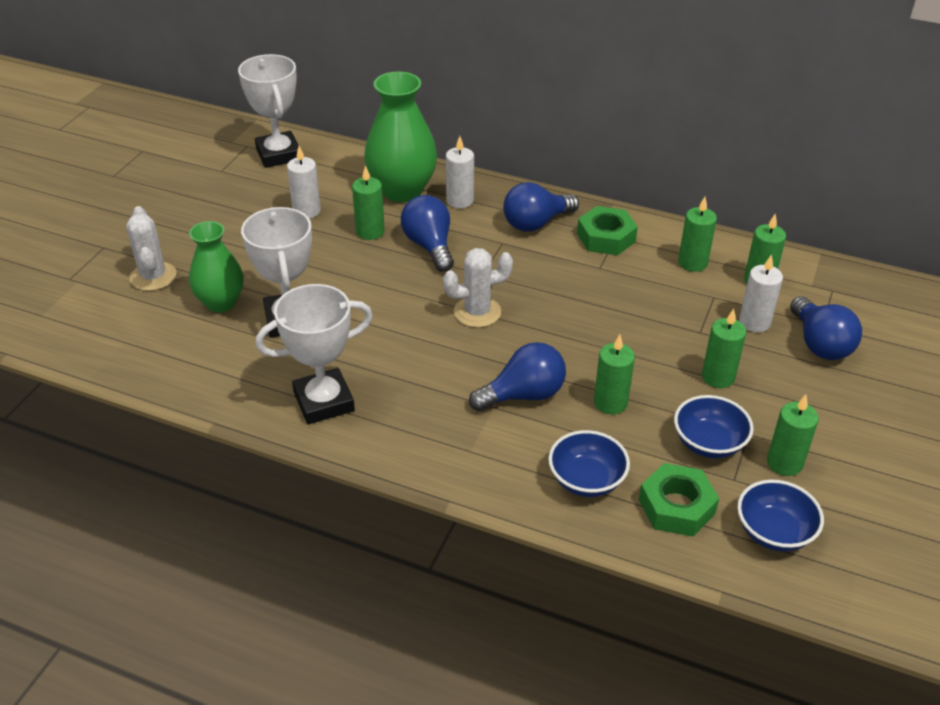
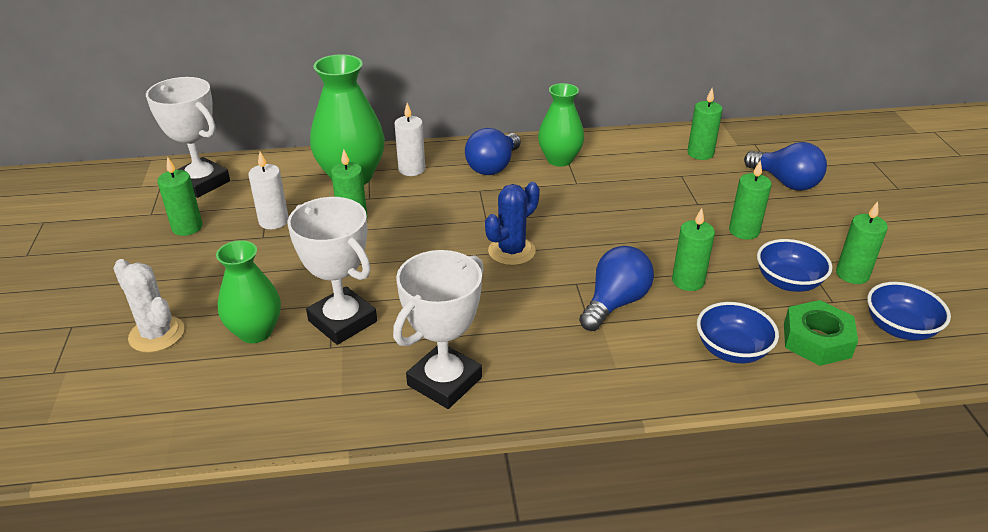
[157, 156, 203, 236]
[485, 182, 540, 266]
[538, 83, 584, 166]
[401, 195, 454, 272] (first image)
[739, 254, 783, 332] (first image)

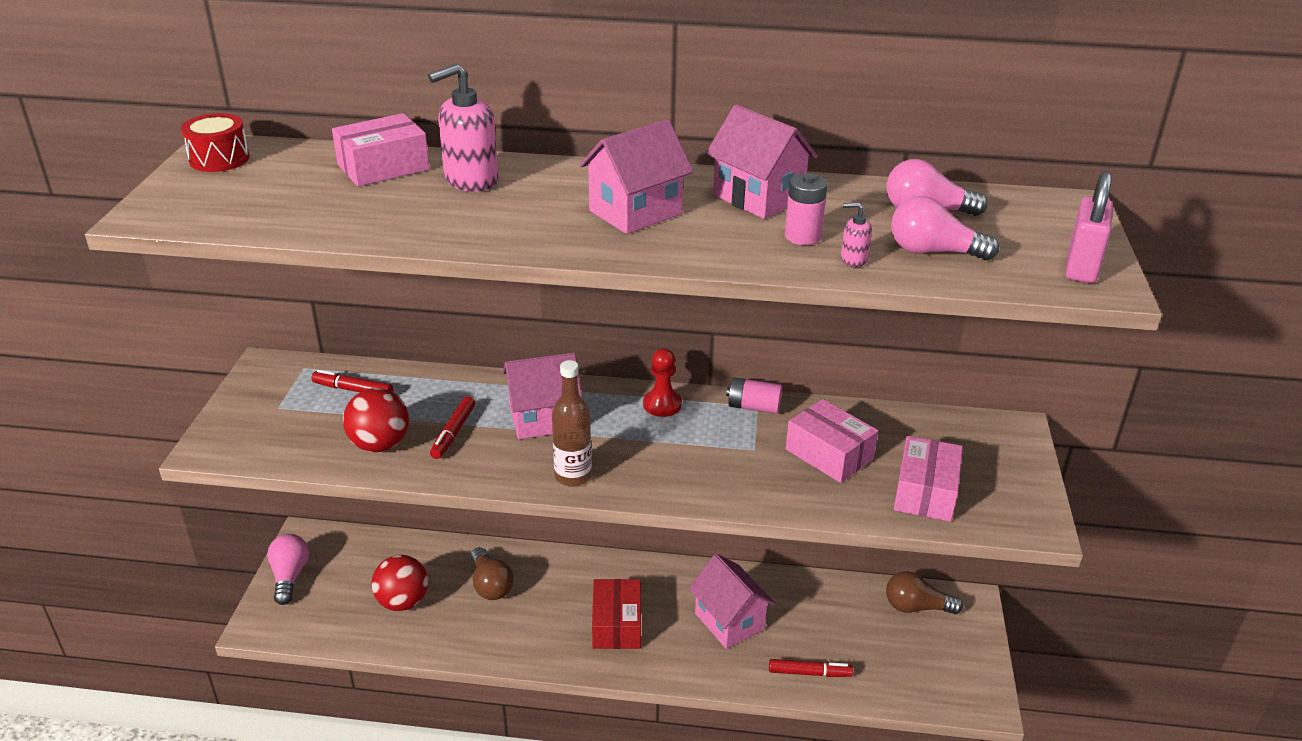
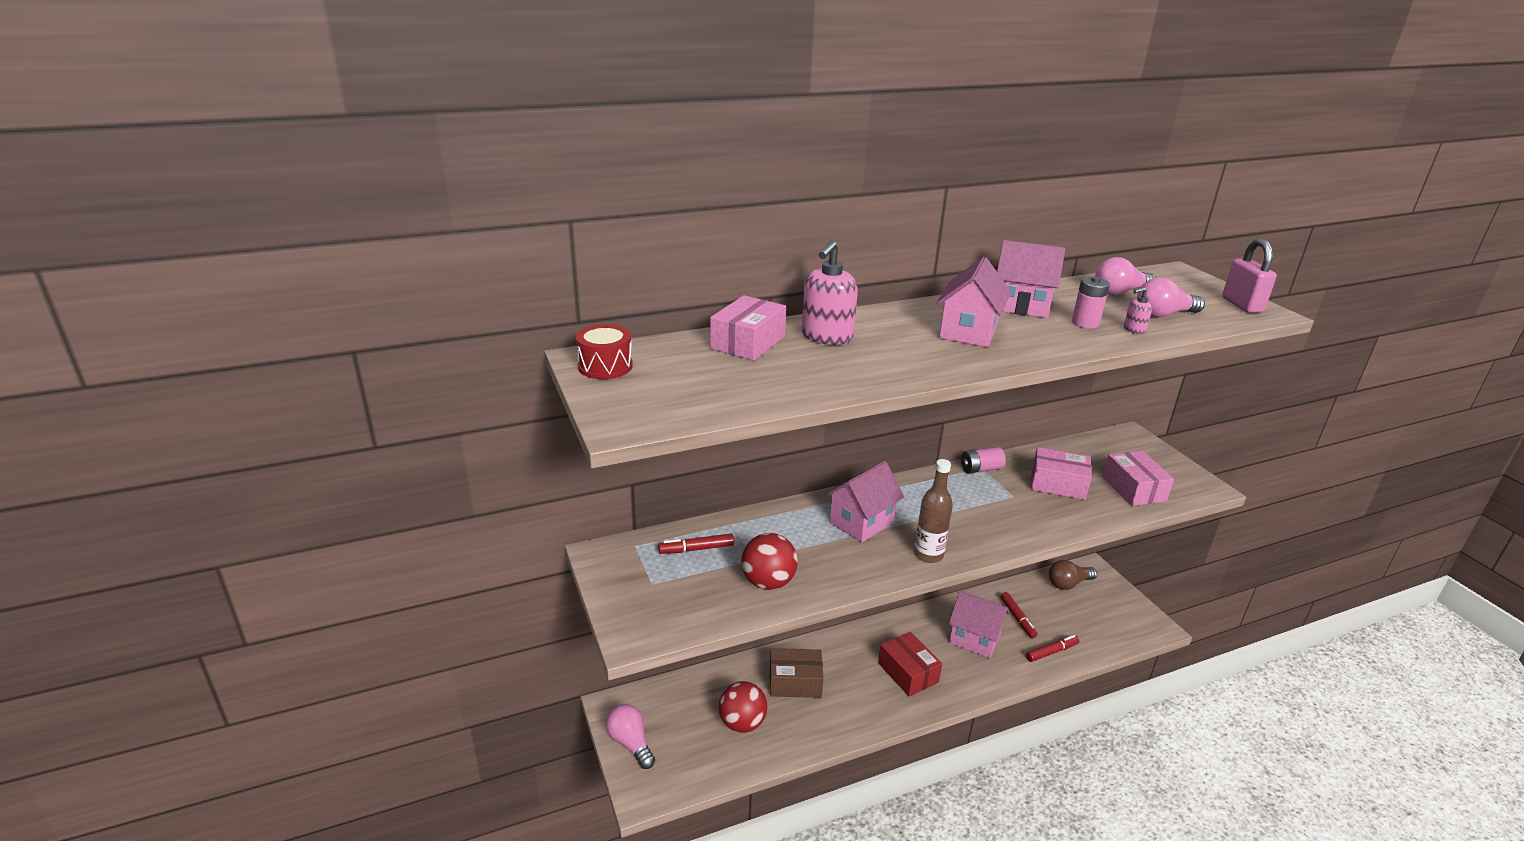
[770, 648, 824, 698]
[1001, 592, 1038, 638]
[643, 348, 682, 417] (first image)

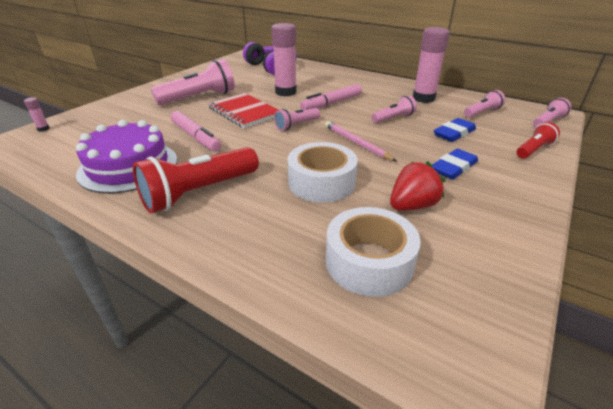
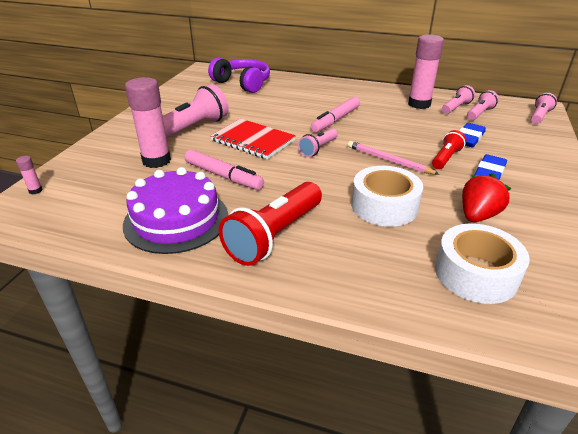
[125, 77, 171, 168]
[432, 130, 466, 169]
[442, 85, 475, 114]

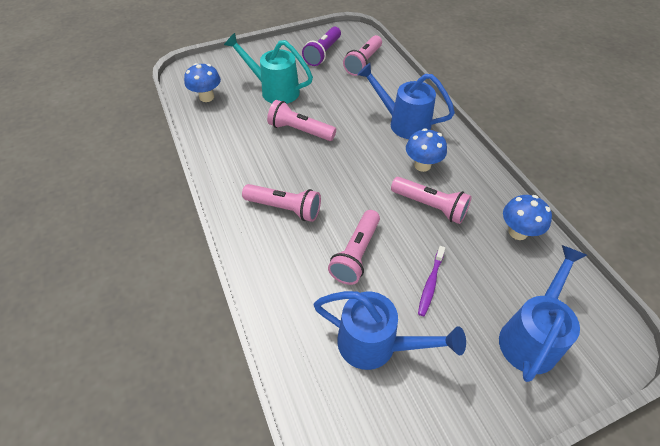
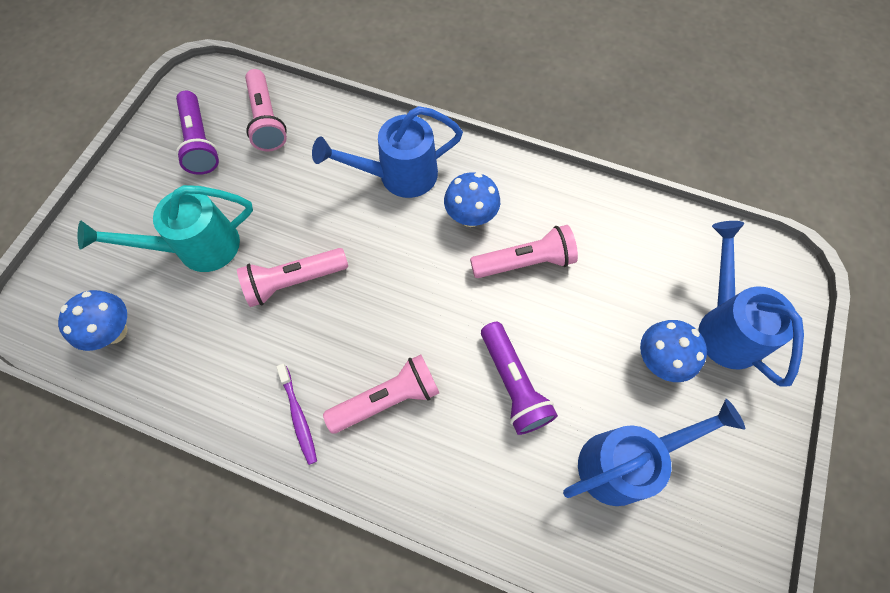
[276, 364, 317, 465]
[481, 322, 558, 435]
[640, 320, 707, 382]

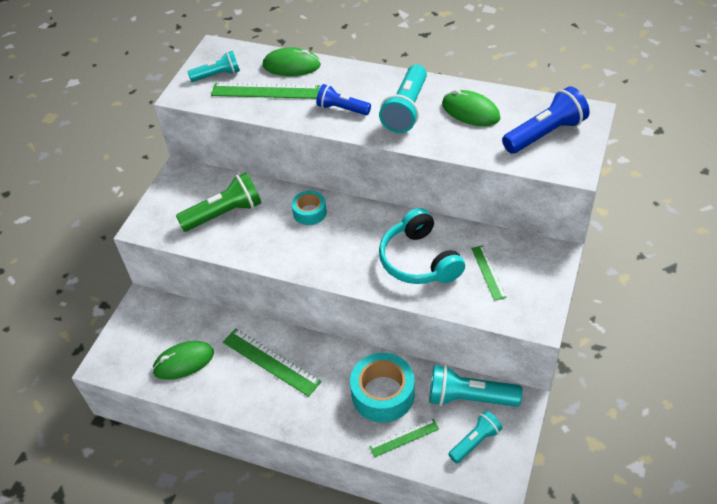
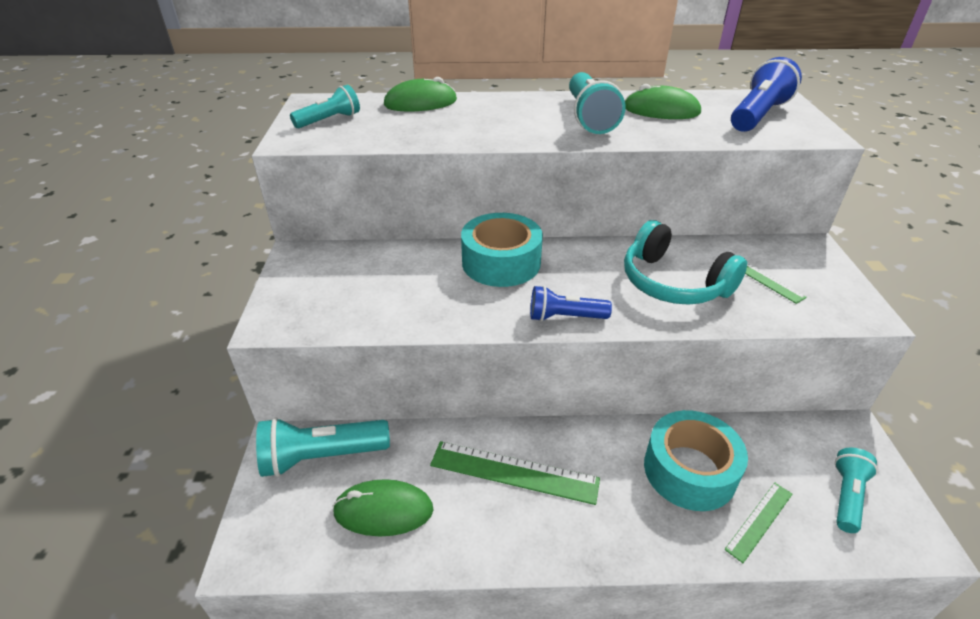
[256, 417, 390, 477]
[332, 479, 433, 537]
[461, 213, 543, 287]
[530, 286, 612, 322]
[176, 172, 261, 232] (first image)
[211, 82, 320, 99] (first image)

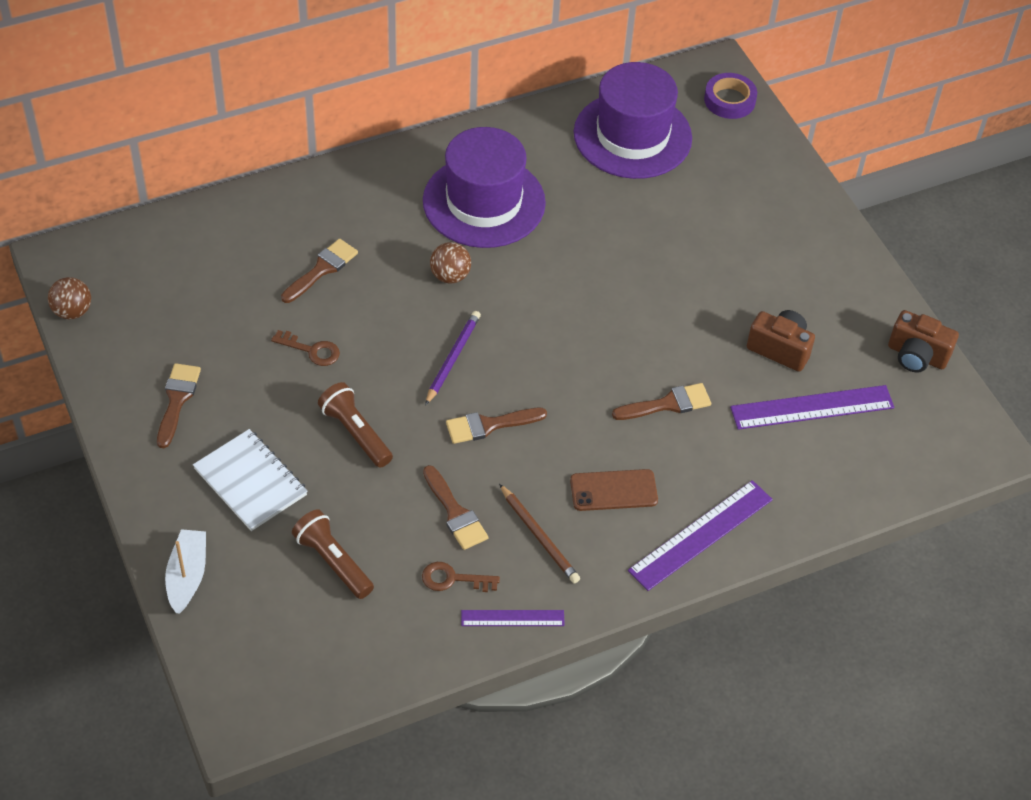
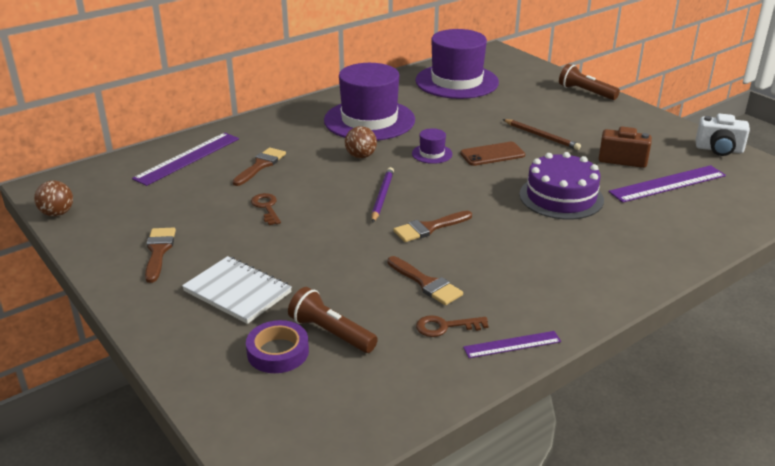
[132, 133, 239, 186]
[246, 320, 309, 373]
[251, 193, 281, 225]
[412, 128, 453, 164]
[460, 142, 525, 166]
[503, 119, 581, 150]
[519, 152, 604, 220]
[559, 64, 620, 100]
[695, 114, 750, 156]
[165, 529, 206, 613] (first image)

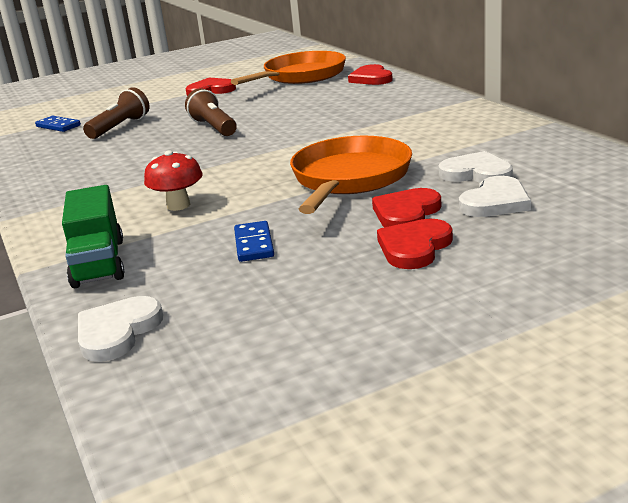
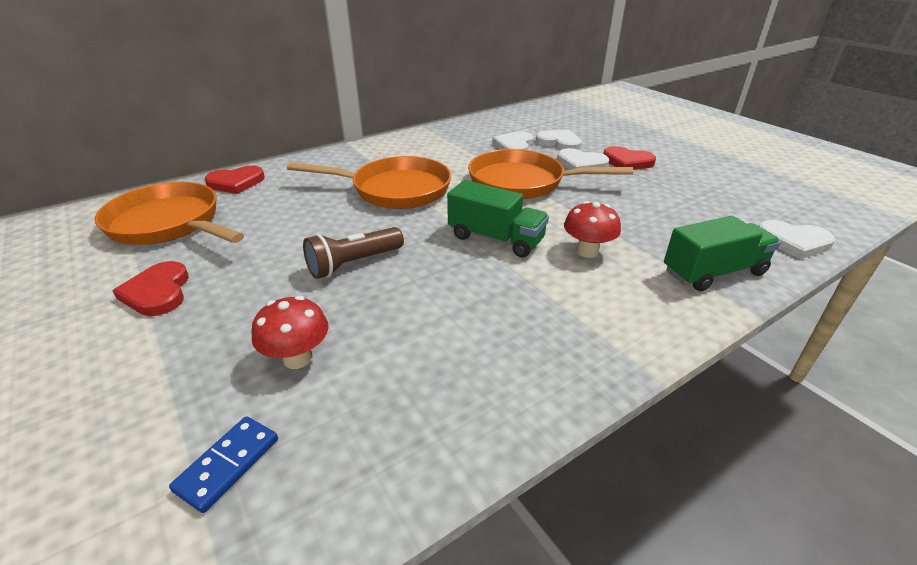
[251, 296, 329, 369]
[287, 156, 451, 209]
[447, 180, 549, 257]
[557, 148, 609, 170]
[234, 221, 274, 262] (first image)

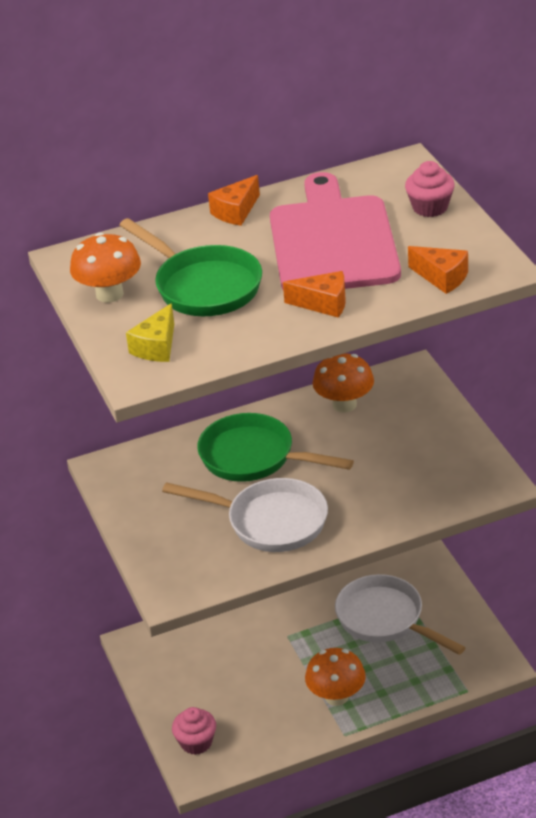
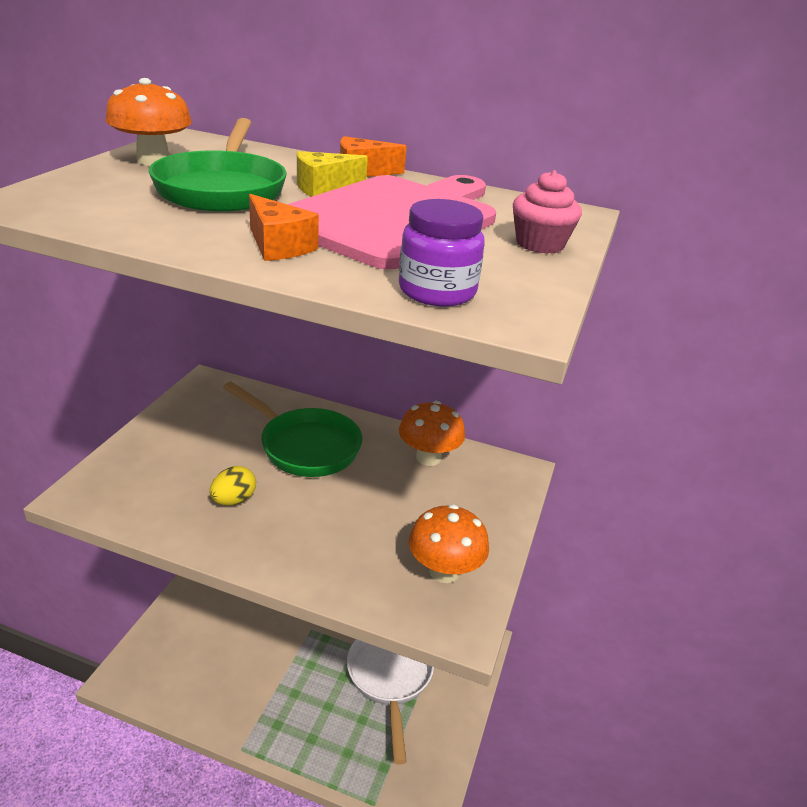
[209, 466, 256, 506]
[223, 382, 363, 477]
[297, 151, 368, 197]
[399, 199, 485, 307]
[409, 504, 489, 583]
[172, 707, 216, 755] (first image)

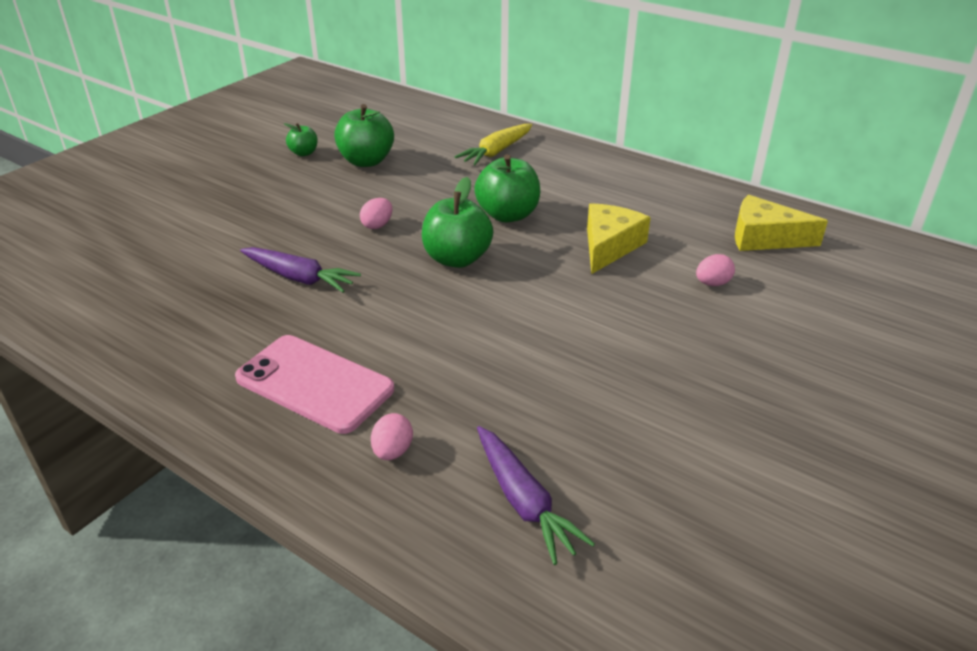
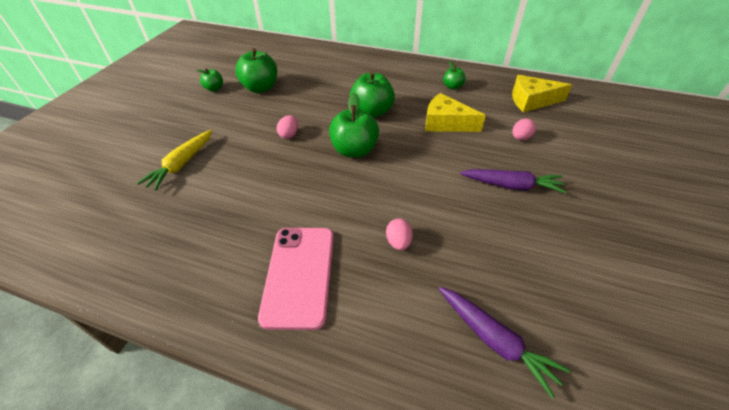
[137, 130, 212, 191]
[258, 228, 334, 330]
[386, 219, 413, 250]
[425, 93, 486, 132]
[443, 61, 466, 90]
[460, 169, 567, 193]

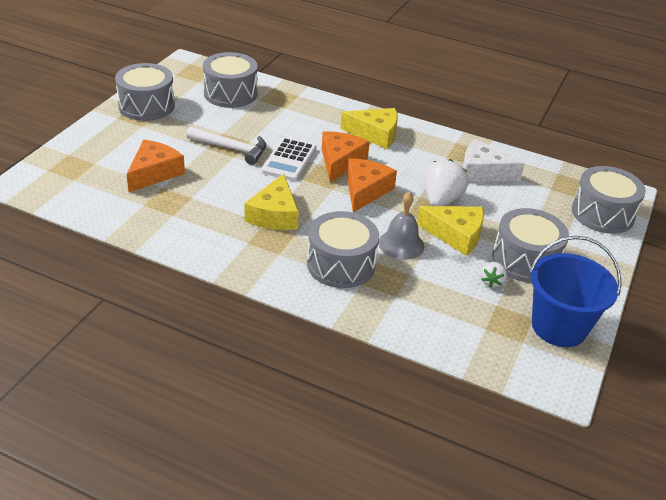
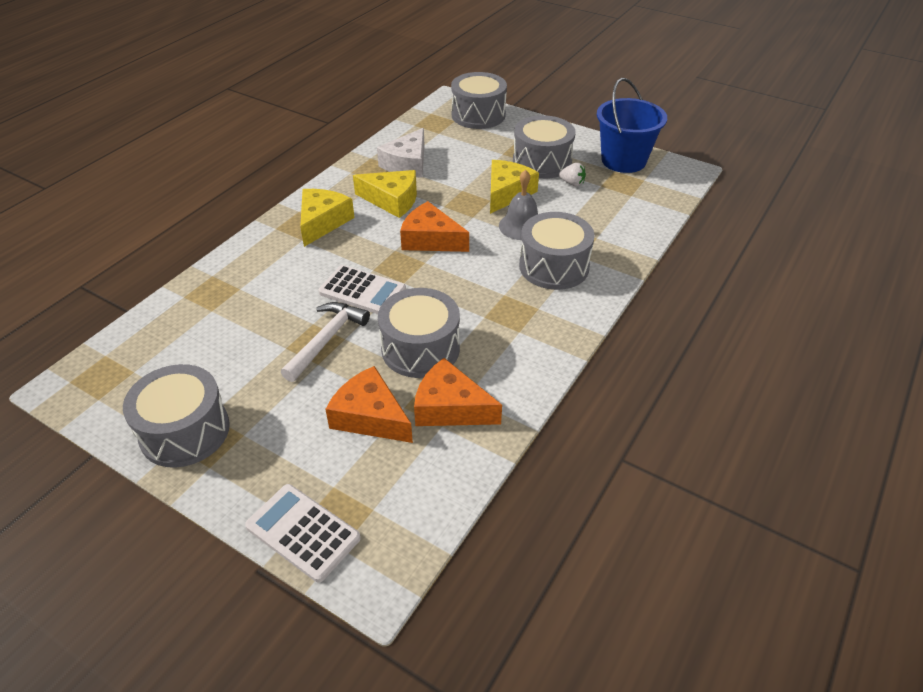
[245, 484, 361, 582]
[353, 170, 417, 218]
[378, 288, 460, 378]
[414, 358, 502, 426]
[424, 159, 468, 206] (first image)

